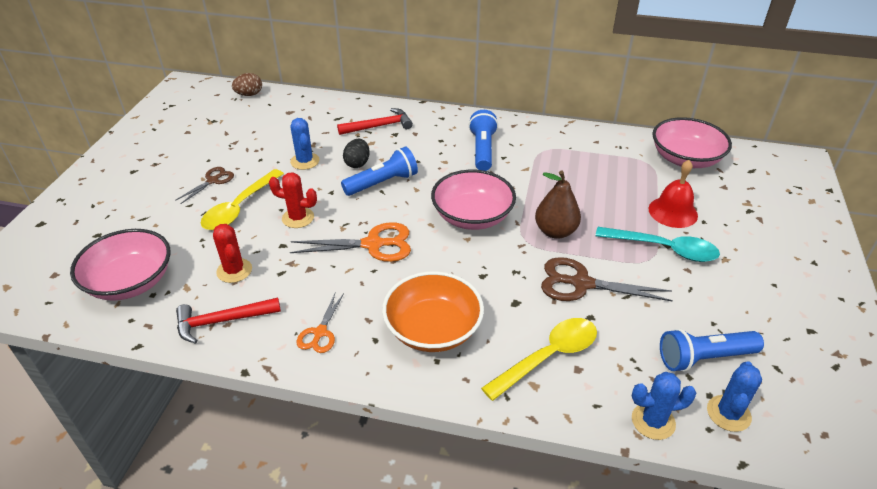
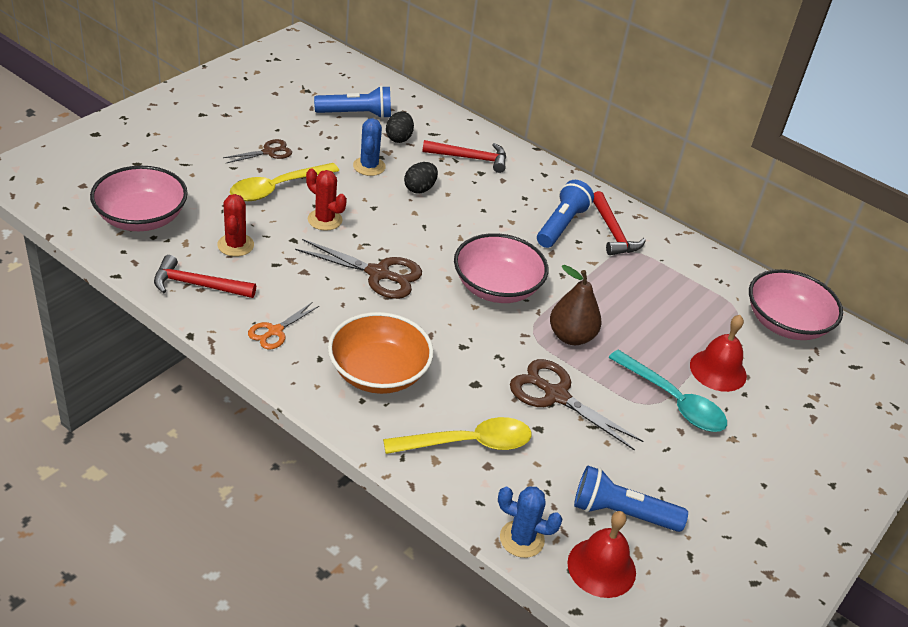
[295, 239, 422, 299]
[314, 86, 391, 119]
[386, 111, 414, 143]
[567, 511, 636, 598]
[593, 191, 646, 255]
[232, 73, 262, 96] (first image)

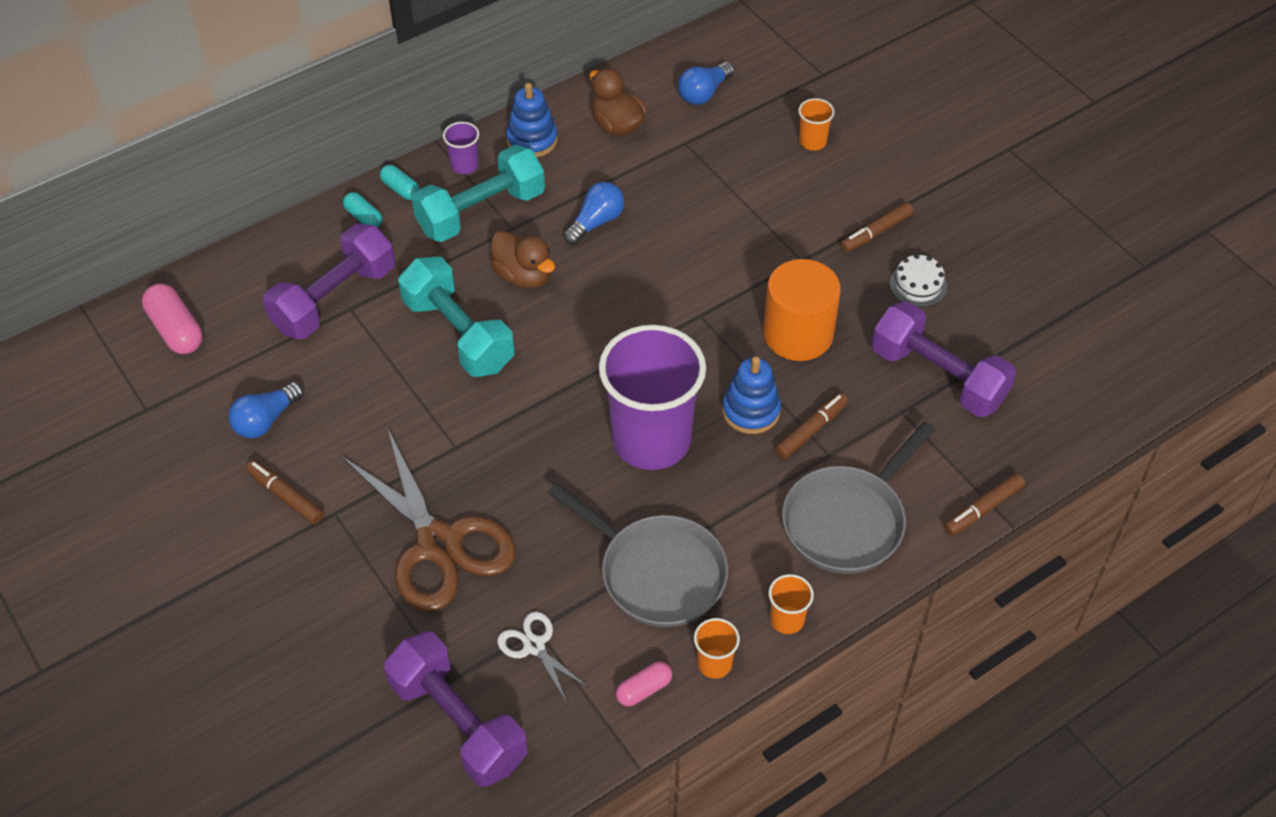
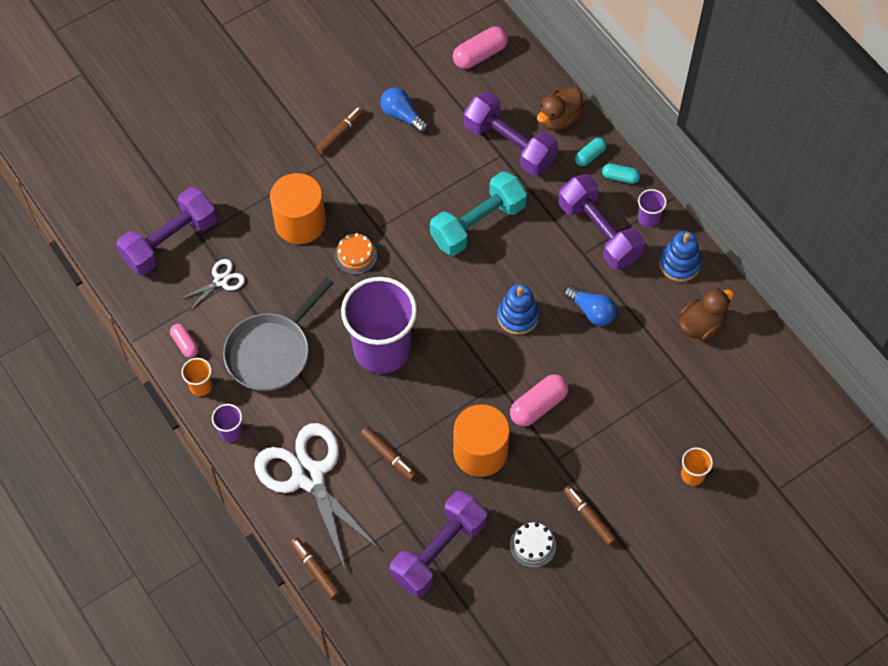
[212, 404, 243, 442]
[254, 423, 380, 569]
[270, 173, 326, 244]
[334, 233, 377, 275]
[497, 284, 539, 335]
[510, 374, 569, 426]
[537, 87, 583, 131]
[558, 174, 645, 270]
[602, 163, 640, 184]
[678, 62, 734, 105] (first image)

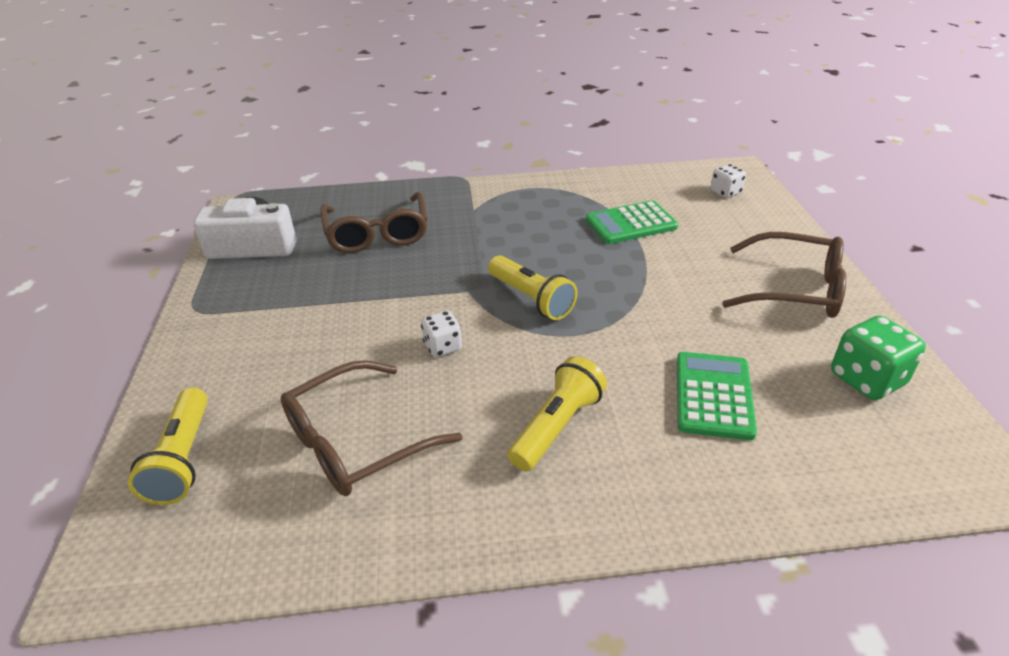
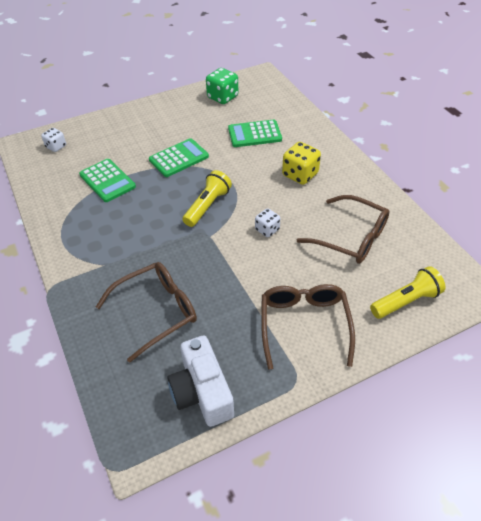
[149, 138, 209, 177]
[261, 284, 355, 370]
[282, 142, 321, 185]

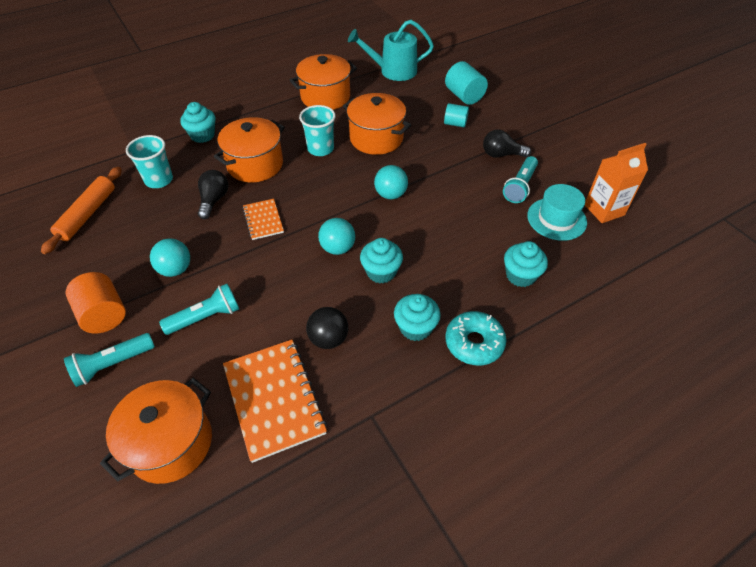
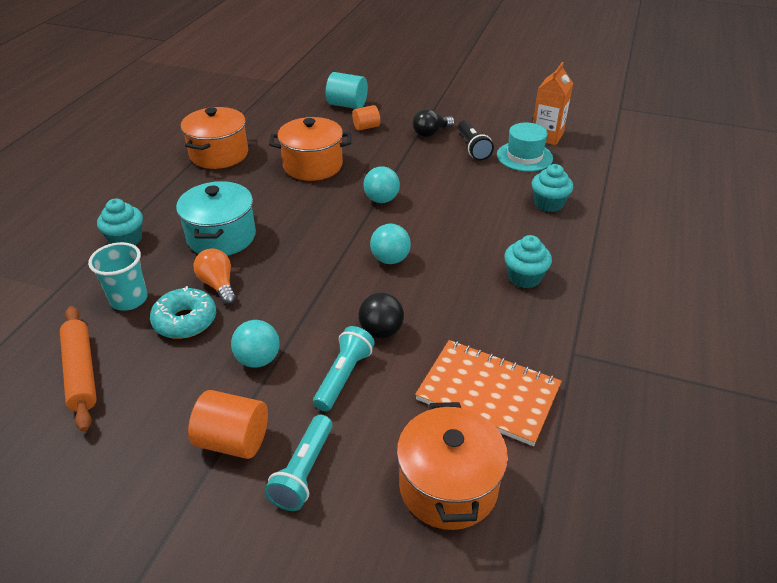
[150, 286, 216, 339]
[176, 181, 256, 256]
[194, 248, 236, 305]
[352, 105, 380, 131]
[358, 293, 404, 338]
[458, 120, 494, 161]
[243, 199, 284, 240] (first image)
[299, 105, 336, 156] (first image)
[348, 20, 434, 81] (first image)
[360, 238, 403, 284] (first image)

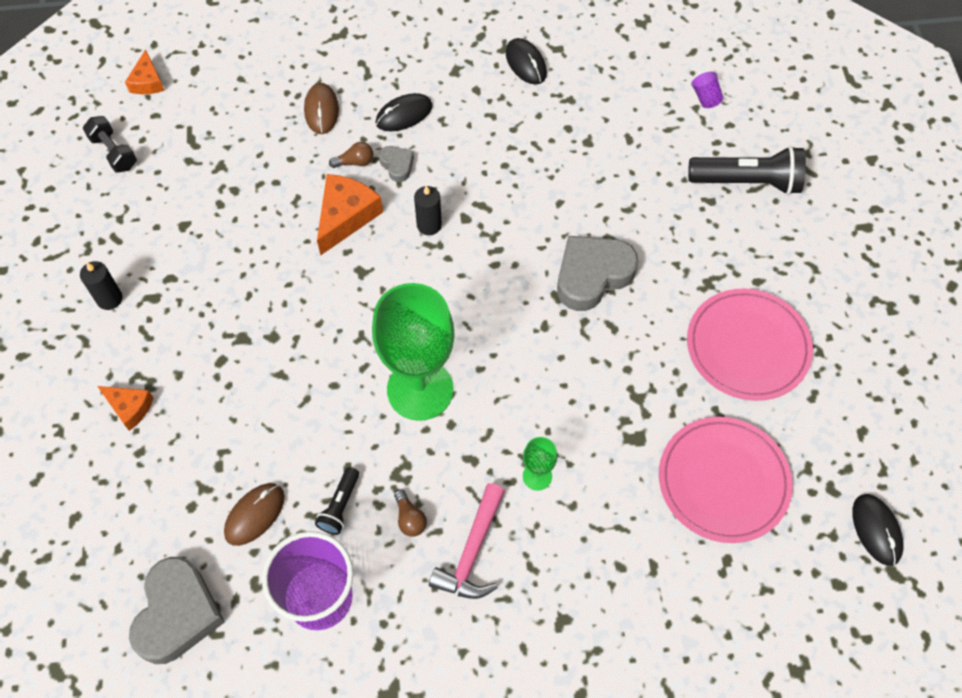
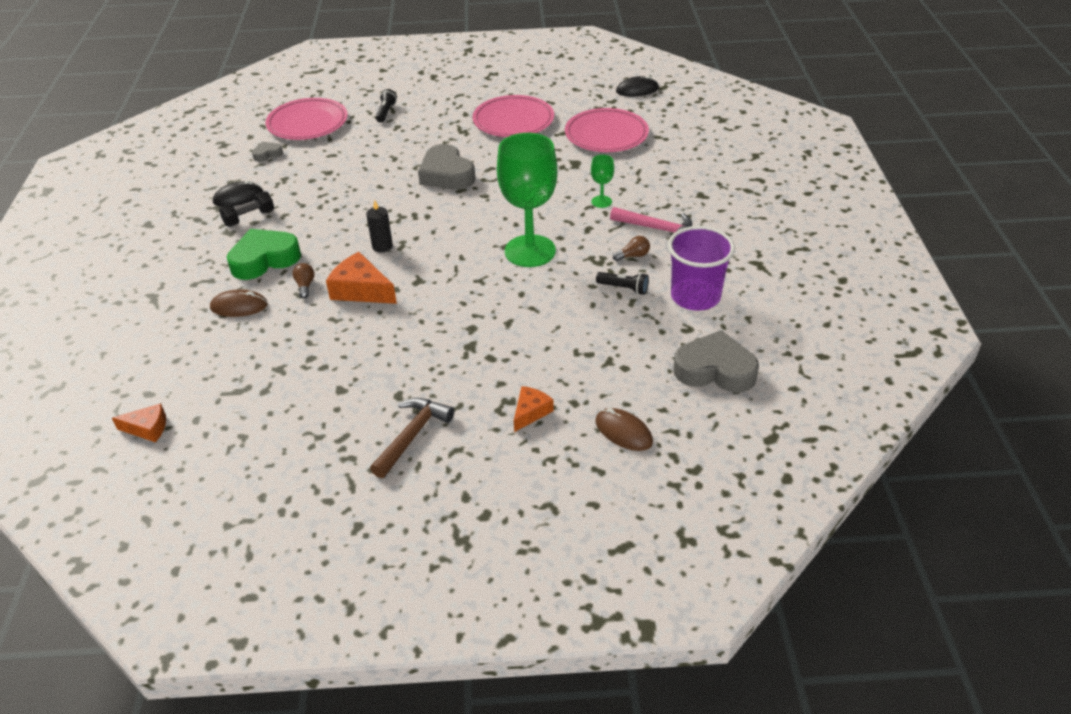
[219, 191, 274, 227]
[227, 229, 301, 280]
[252, 142, 283, 162]
[265, 98, 348, 140]
[370, 398, 454, 478]
[376, 89, 397, 123]
[596, 408, 653, 451]

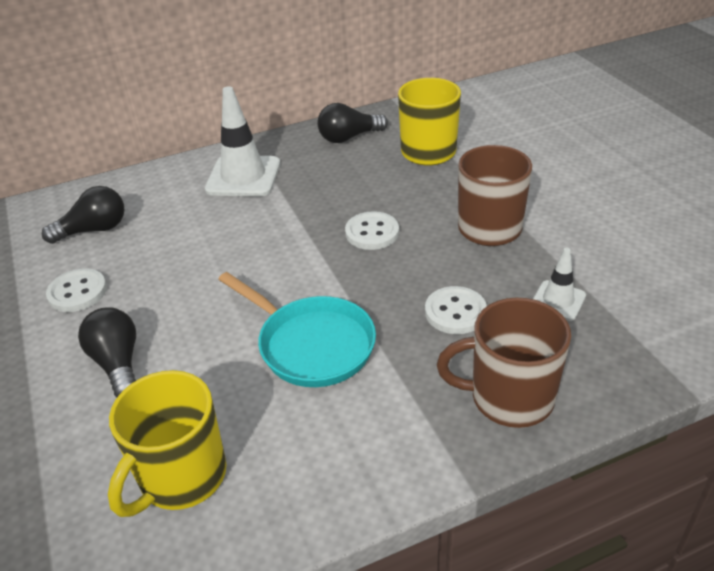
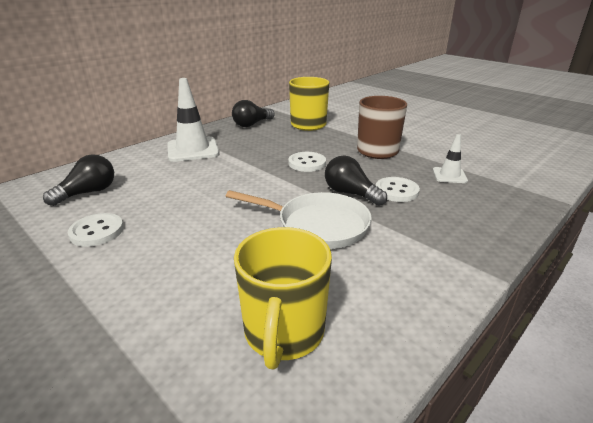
[226, 190, 372, 249]
[325, 156, 387, 206]
[437, 297, 571, 428] (first image)

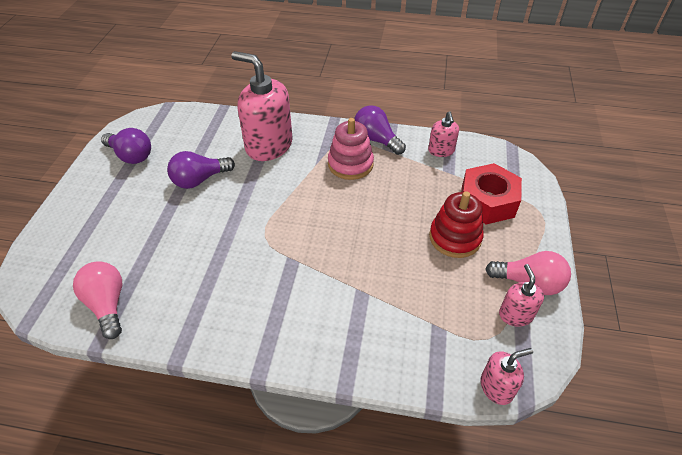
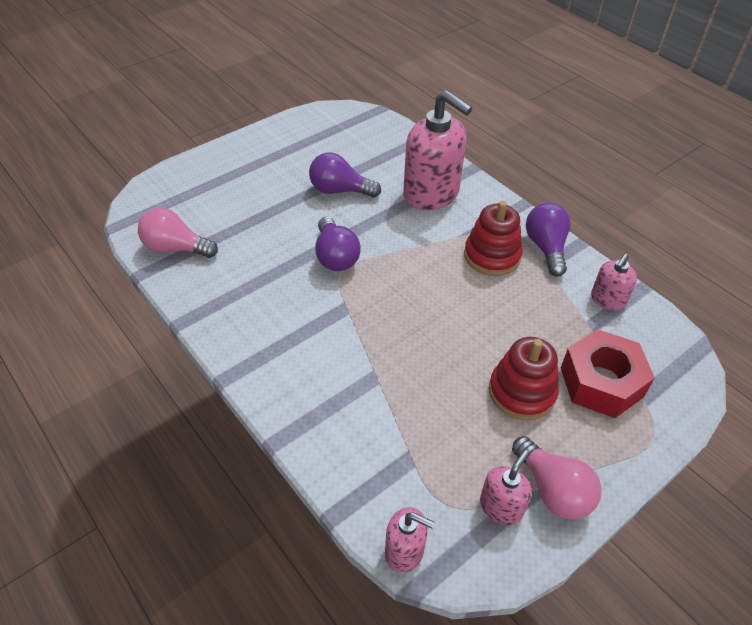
[138, 208, 218, 258]
[315, 217, 361, 271]
[403, 90, 472, 210]
[464, 201, 523, 276]

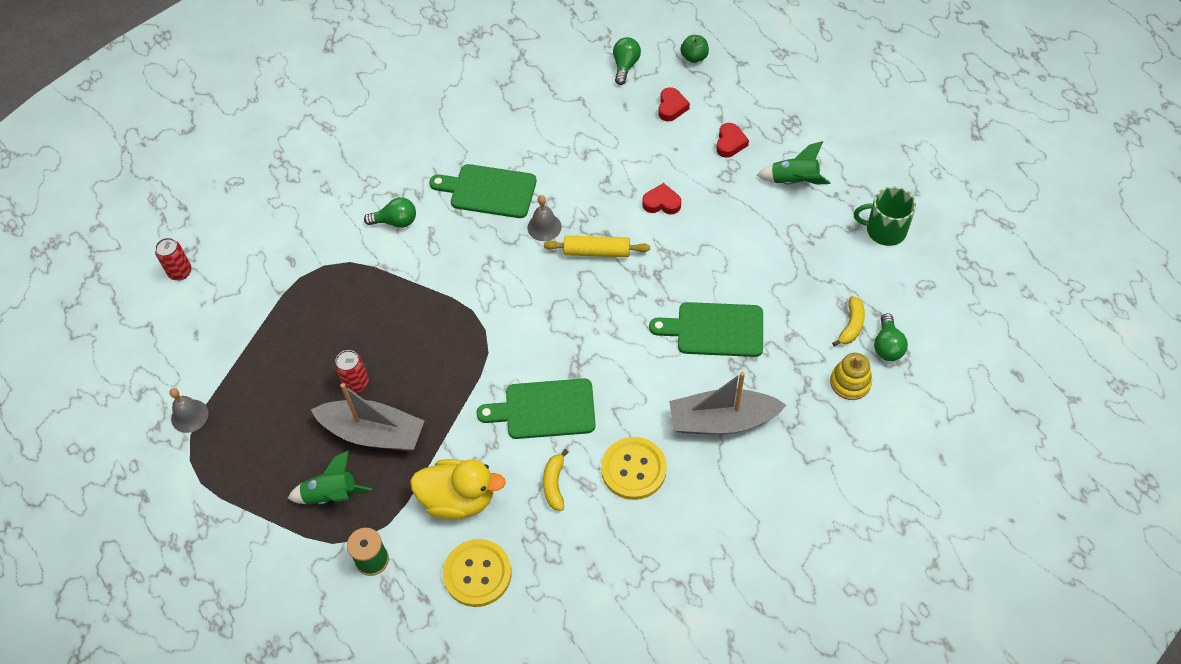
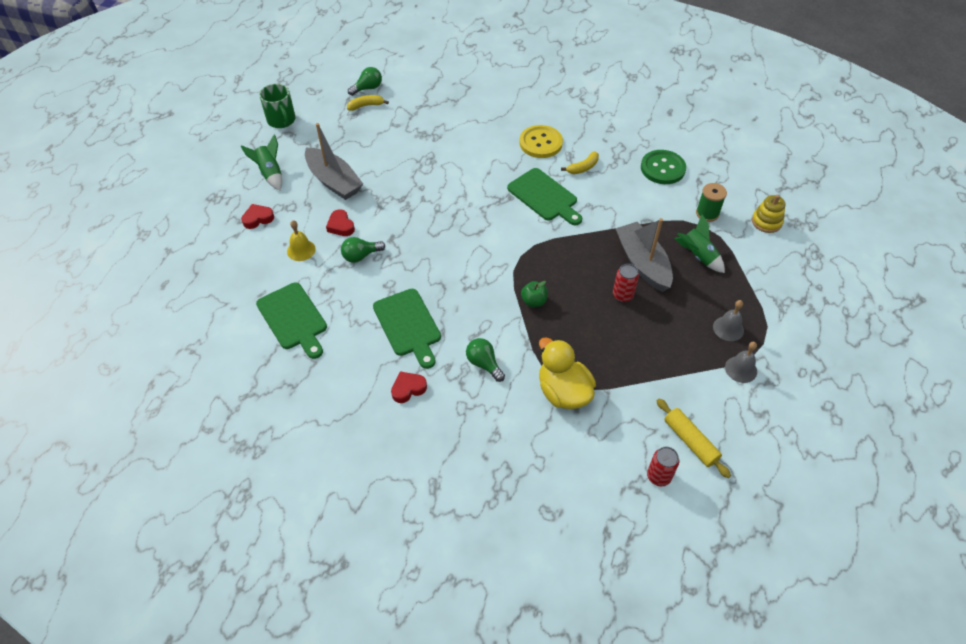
[256, 283, 327, 359]
[287, 220, 316, 261]
[305, 123, 363, 200]
[341, 237, 385, 263]
[391, 371, 427, 403]
[521, 281, 548, 307]
[539, 338, 596, 409]
[641, 150, 686, 184]
[657, 398, 731, 478]
[713, 300, 744, 341]
[752, 195, 785, 233]

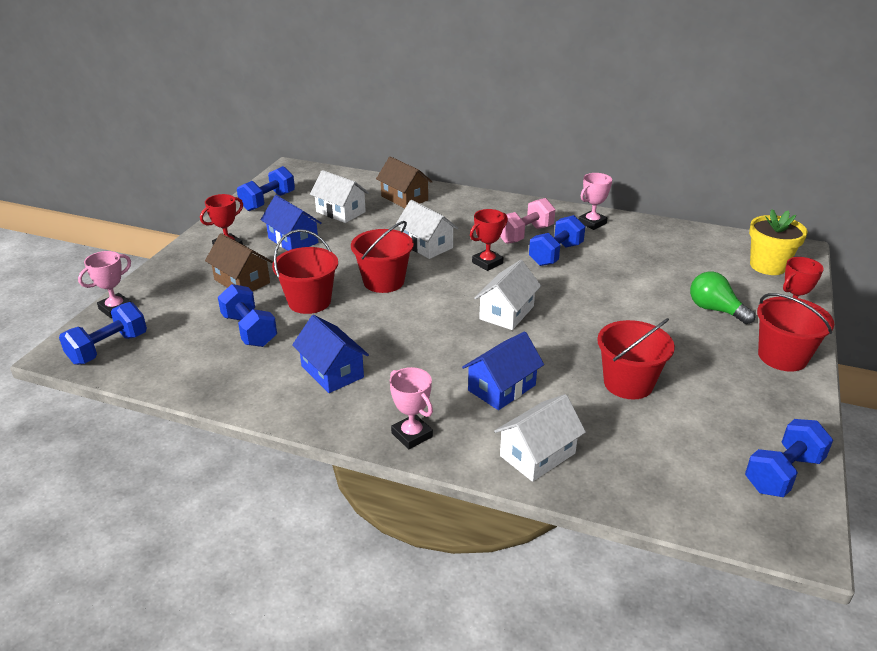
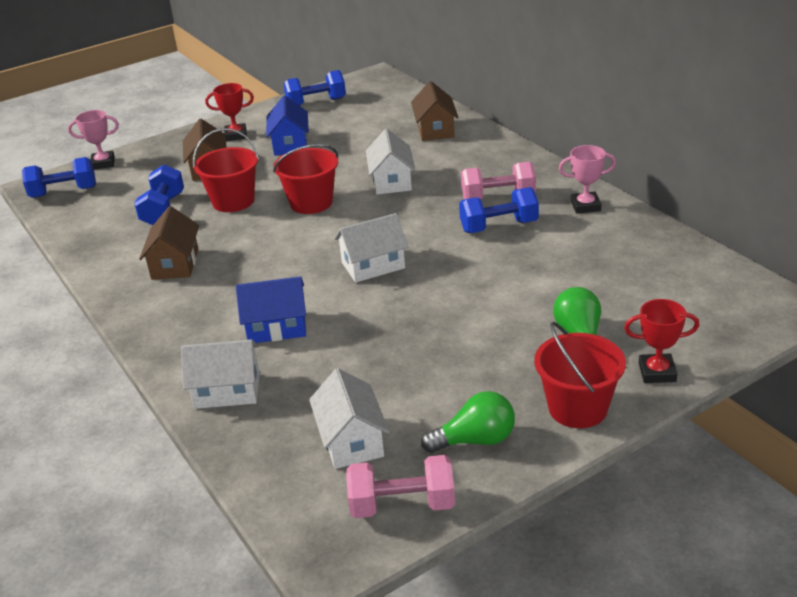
[139, 206, 199, 280]
[309, 368, 389, 469]
[346, 455, 455, 518]
[421, 391, 515, 453]
[390, 367, 433, 449] (first image)
[470, 209, 508, 271] (first image)
[597, 318, 675, 399] (first image)
[749, 209, 808, 275] (first image)

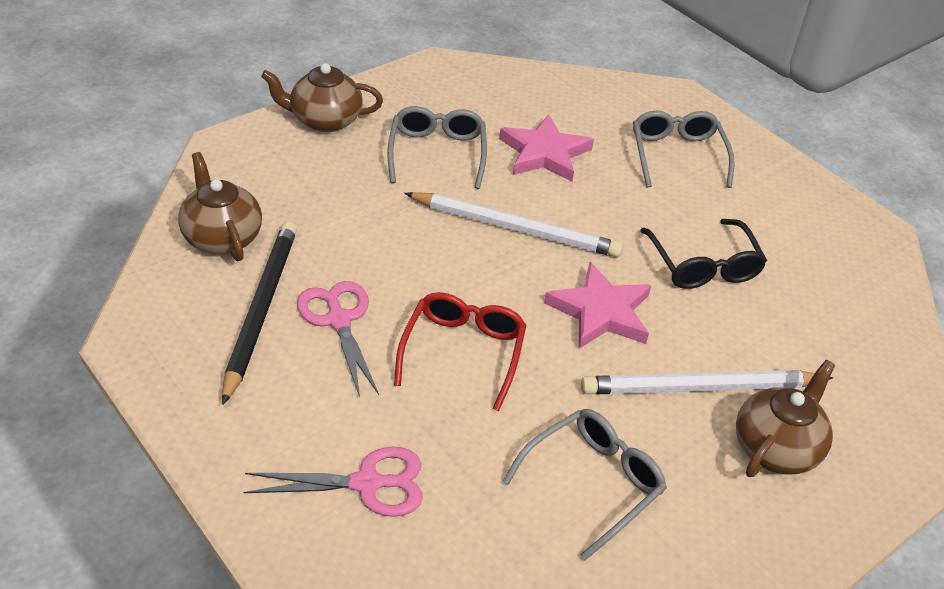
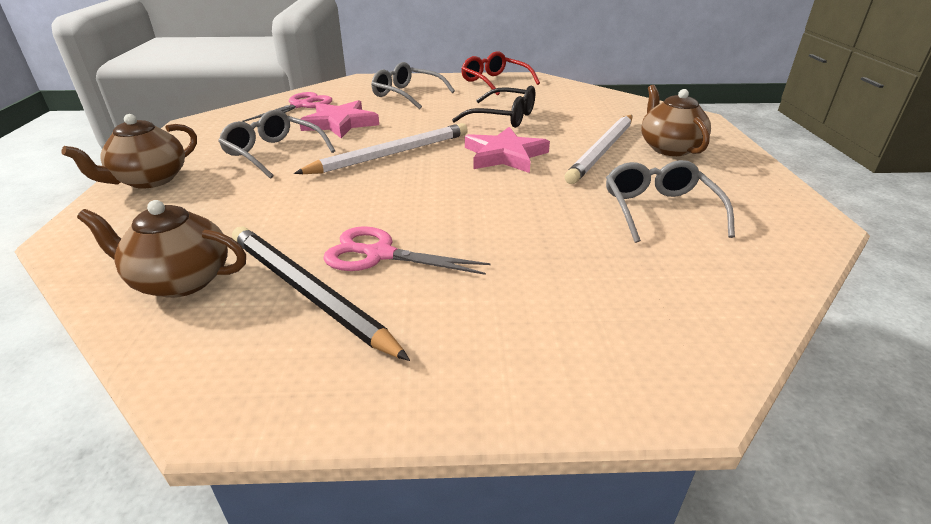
[242, 92, 332, 122]
[461, 52, 540, 96]

